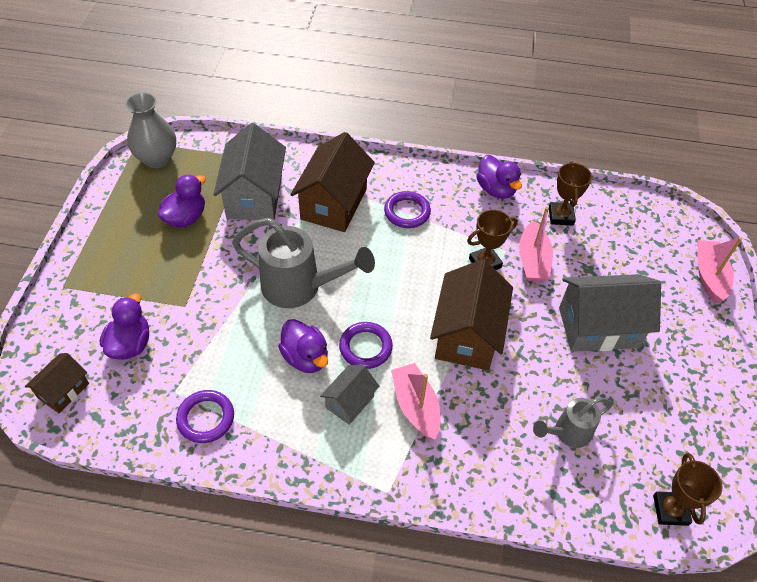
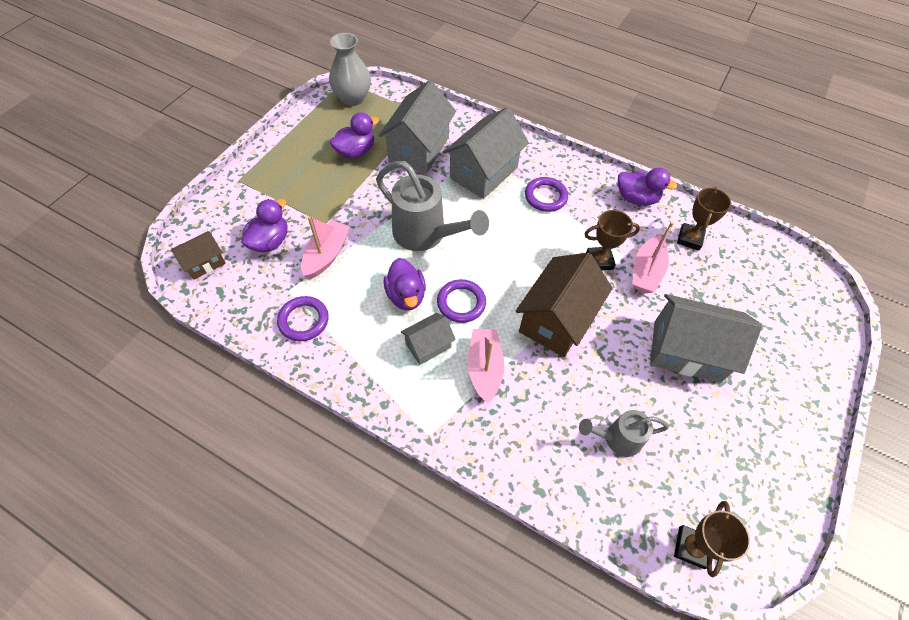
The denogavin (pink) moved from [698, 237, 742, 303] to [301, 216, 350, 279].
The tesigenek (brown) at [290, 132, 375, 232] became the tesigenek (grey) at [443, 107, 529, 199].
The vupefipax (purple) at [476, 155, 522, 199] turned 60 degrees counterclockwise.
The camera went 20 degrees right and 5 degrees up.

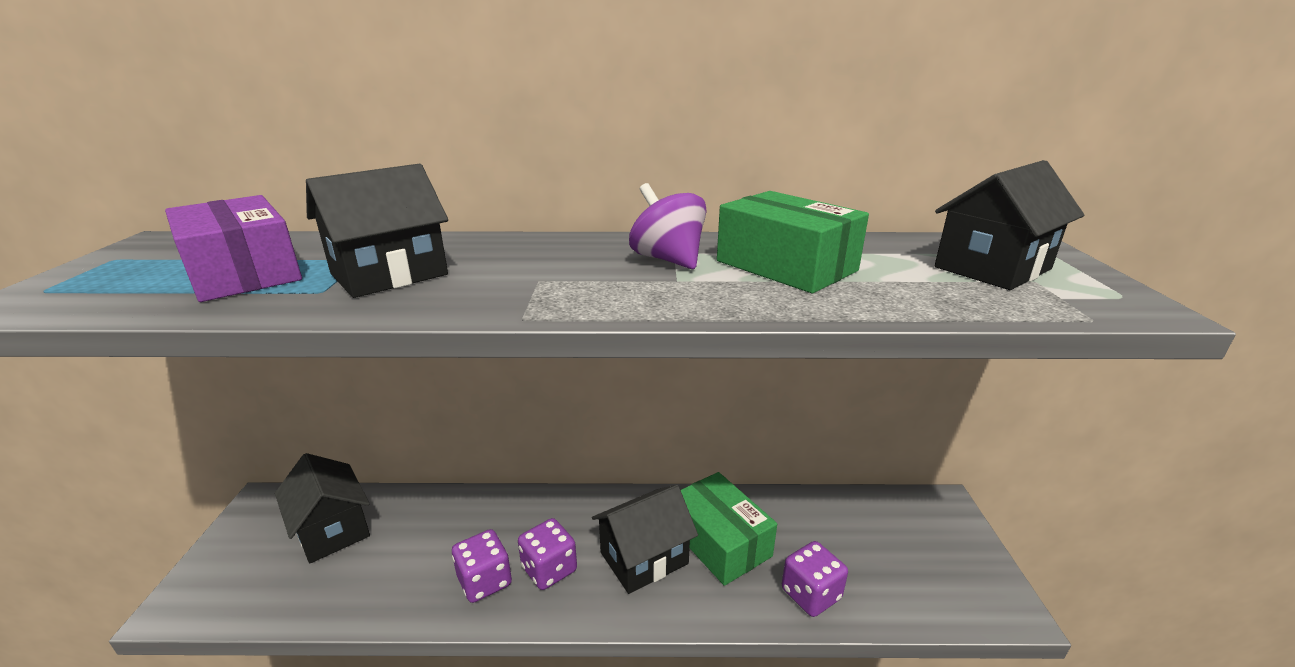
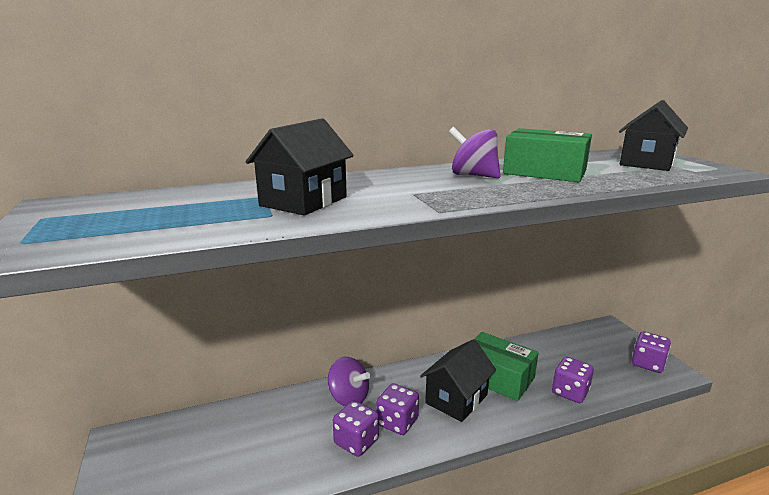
The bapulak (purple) at [328, 357, 370, 406] appeared.
The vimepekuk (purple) at [632, 331, 671, 373] appeared.
The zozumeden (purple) at [165, 195, 302, 302] disappeared.
The tesigenek (black) at [275, 453, 370, 564] disappeared.
The camera went 20 degrees left and 5 degrees down.

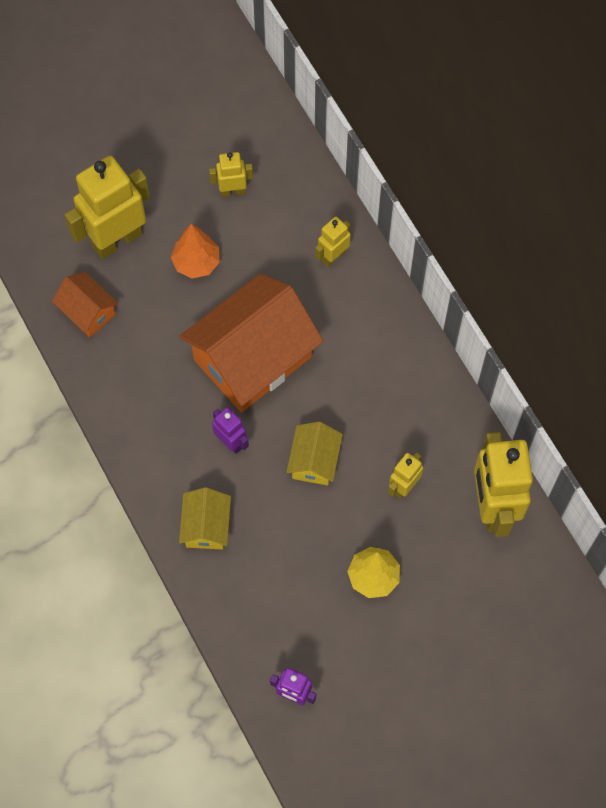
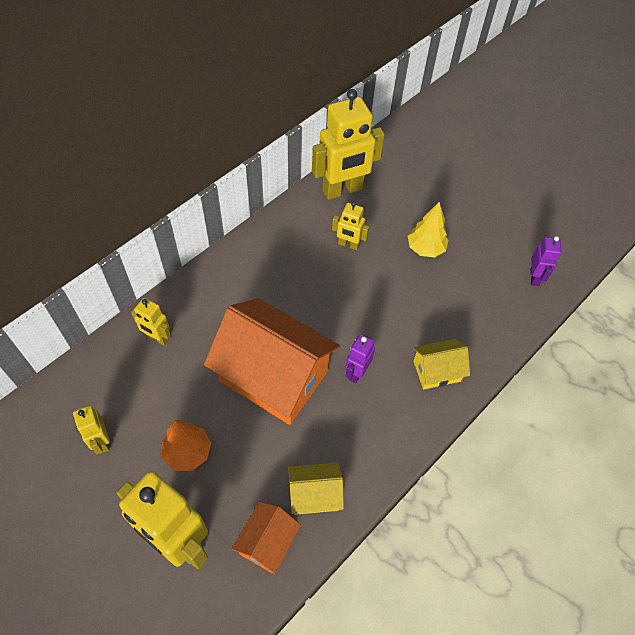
The tesigenek (yellow) moved from [286, 422, 343, 486] to [288, 462, 344, 515].
The camera went 110 degrees left and 10 degrees down.

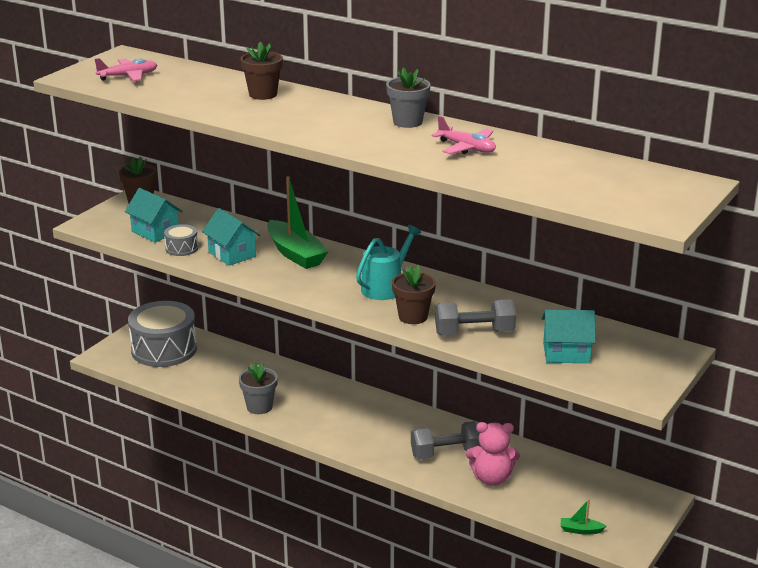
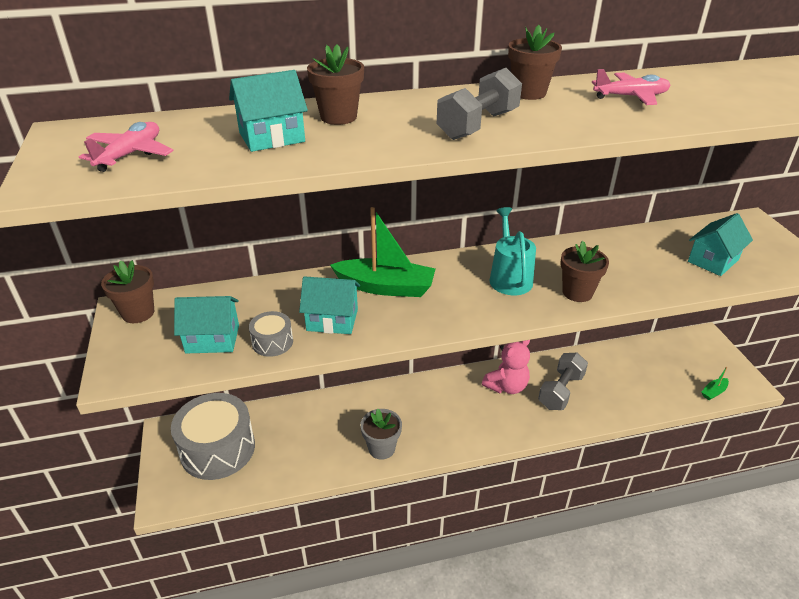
The tesigenek (turquoise) at [229, 70, 308, 152] appeared.
The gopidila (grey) moved from [435, 299, 516, 335] to [437, 68, 522, 140].
The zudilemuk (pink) moved from [466, 422, 520, 486] to [482, 340, 530, 394].
The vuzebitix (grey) at [386, 67, 431, 128] became the vuzebitix (brown) at [508, 25, 562, 100].
The camera went 45 degrees left and 10 degrees up.

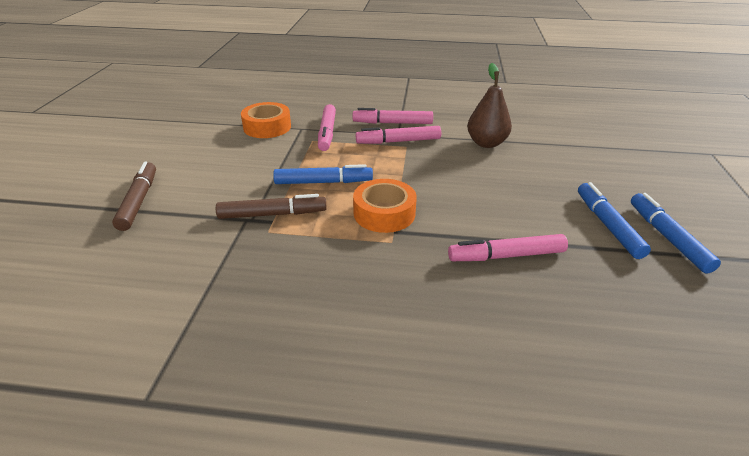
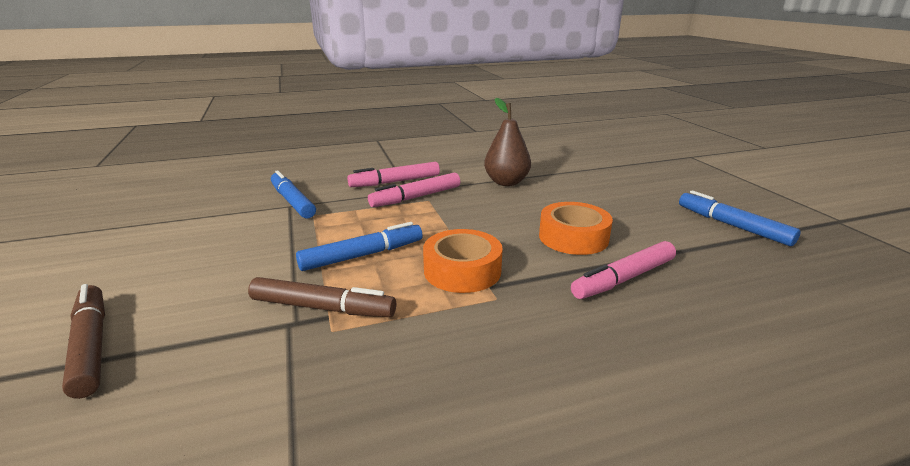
The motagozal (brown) at [216, 194, 327, 219] turned 45 degrees clockwise.
The motagozal (blue) moved from [578, 182, 651, 259] to [271, 170, 316, 218].
The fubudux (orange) moved from [241, 102, 291, 138] to [539, 202, 613, 255].
The motagozal (pink) at [318, 104, 336, 151] disappeared.
The camera went 25 degrees left and 10 degrees down.

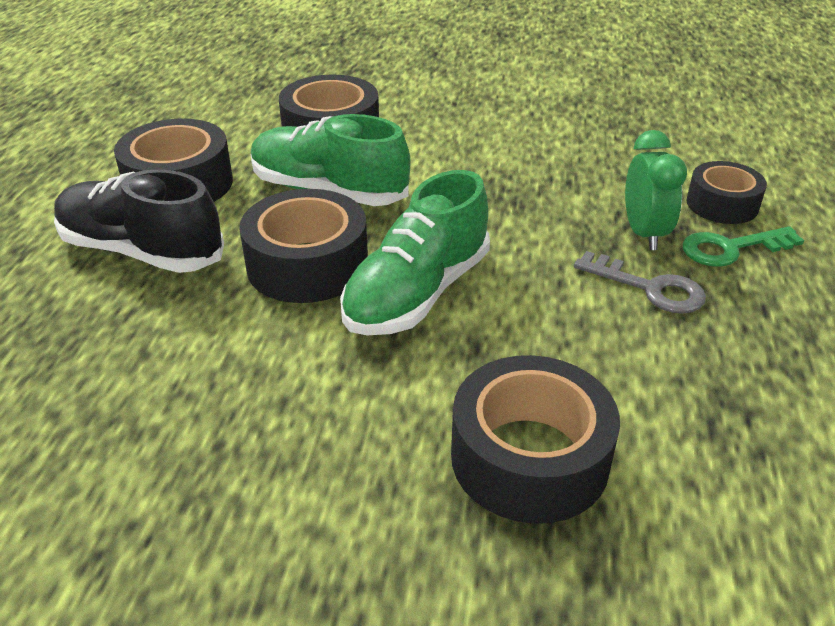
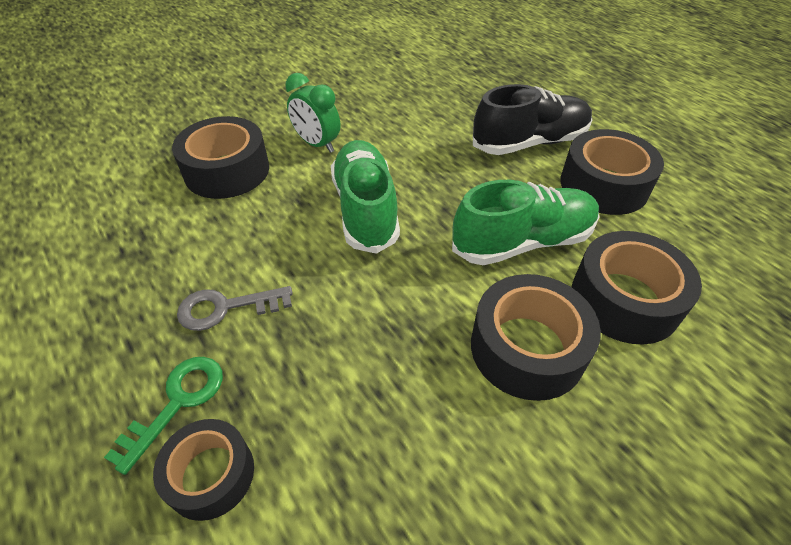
The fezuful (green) moved from [625, 130, 687, 250] to [285, 73, 340, 153].
The fubudux (black) moved from [239, 189, 368, 303] to [471, 274, 601, 401].
The camera went 135 degrees right and 10 degrees up.

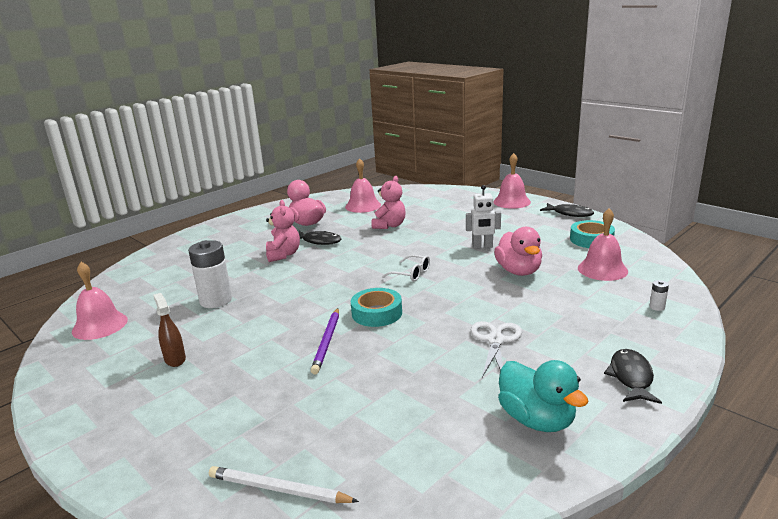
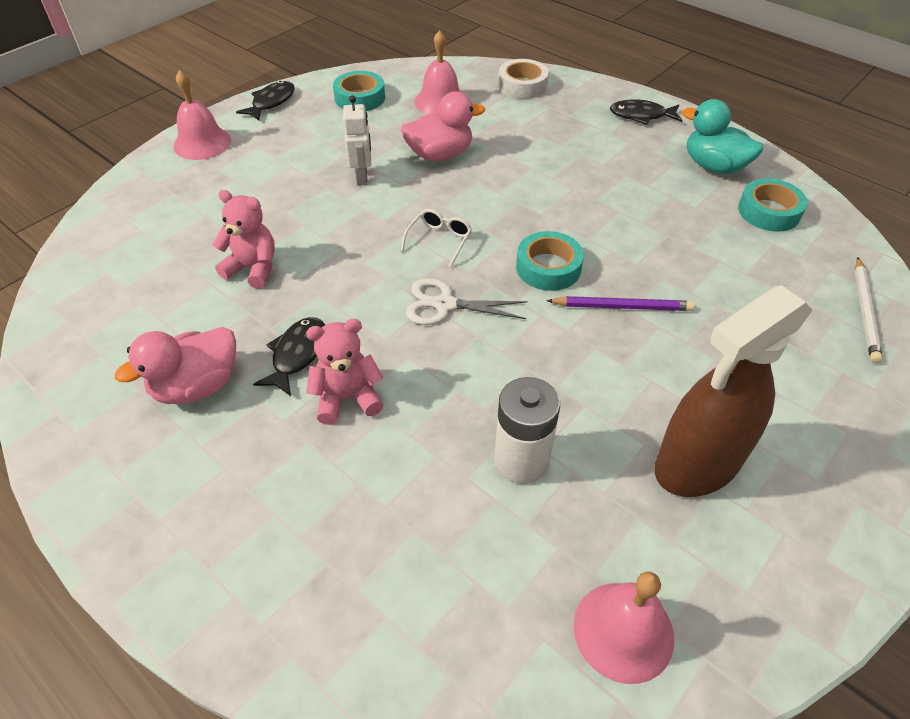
The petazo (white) moved from [471, 321, 522, 377] to [406, 278, 528, 325].
The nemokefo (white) at [649, 280, 669, 311] was replaced by the fubudux (white) at [498, 59, 549, 99].
The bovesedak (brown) at [153, 293, 186, 367] changed to 2.28 times the size.
The vupefipax (turquoise) at [498, 360, 589, 432] turned 105 degrees counterclockwise.
The fubudux (turquoise) at [738, 178, 808, 231] appeared.
The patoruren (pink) at [345, 158, 381, 213] disappeared.
The camera went 95 degrees left and 25 degrees up.

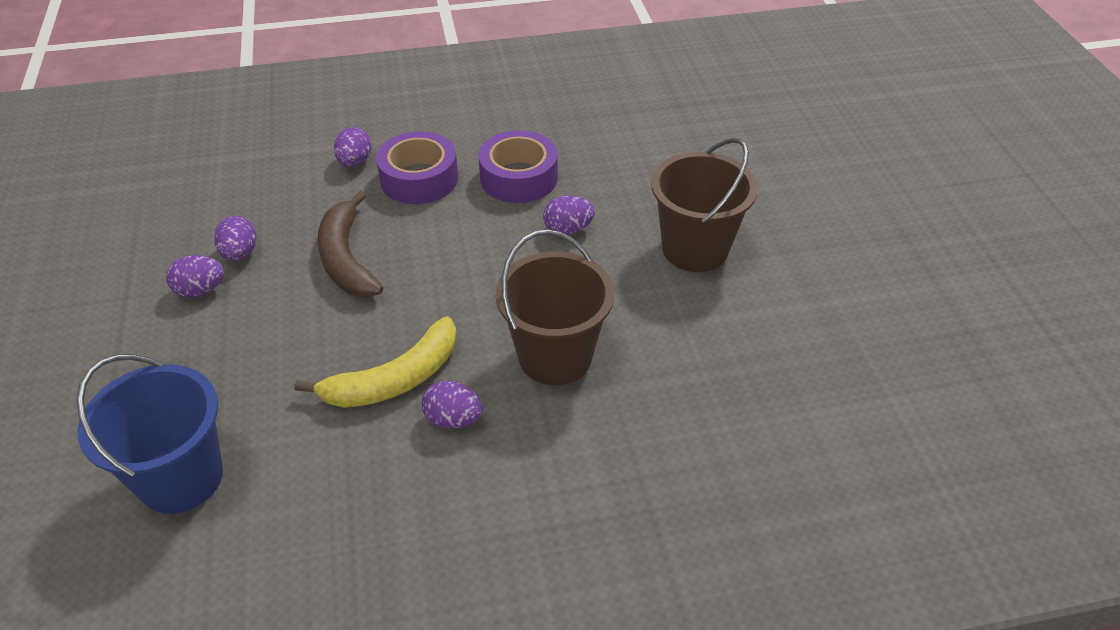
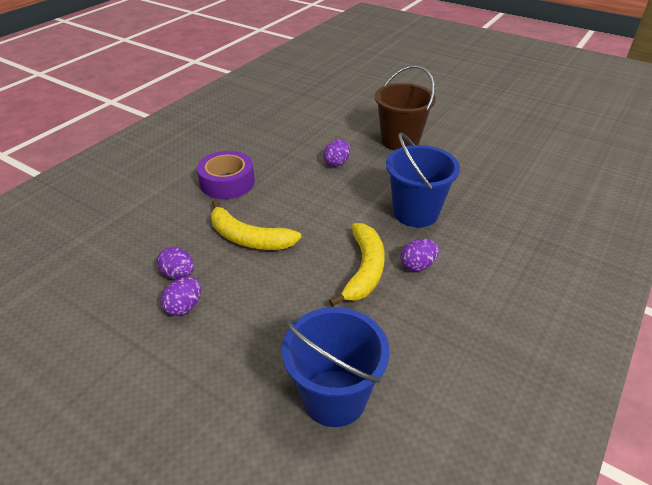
The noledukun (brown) at [317, 191, 383, 297] became the noledukun (yellow) at [211, 200, 301, 250].
The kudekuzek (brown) at [496, 229, 614, 385] became the kudekuzek (blue) at [386, 133, 460, 227].
The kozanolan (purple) at [334, 127, 372, 167] disappeared.
The fubudux (purple) at [478, 130, 558, 203] disappeared.
The camera went 45 degrees left and 5 degrees down.

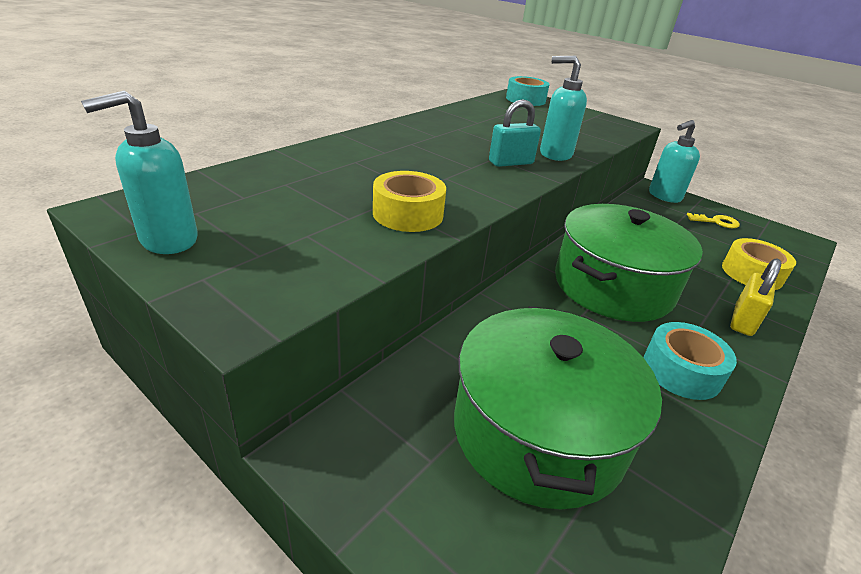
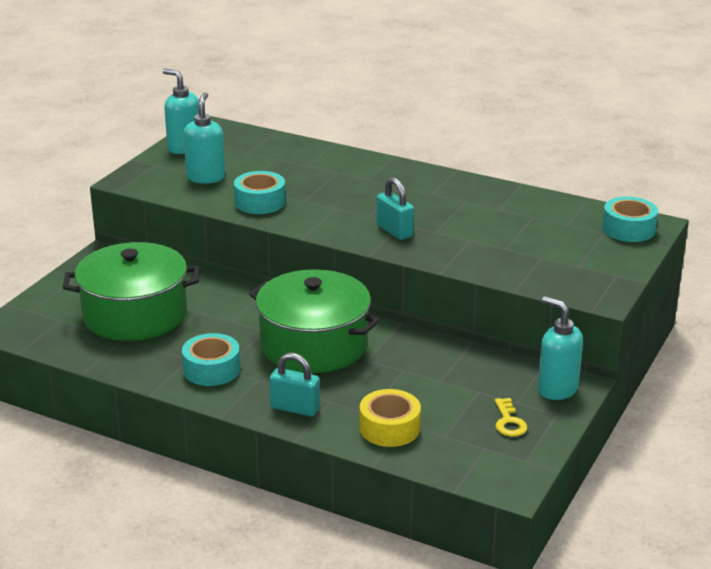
The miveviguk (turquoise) moved from [540, 56, 587, 161] to [184, 92, 225, 184].
The fubudux (yellow) at [373, 171, 446, 232] became the fubudux (turquoise) at [234, 171, 286, 214].
The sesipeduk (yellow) at [730, 258, 781, 336] became the sesipeduk (turquoise) at [269, 353, 320, 417].
The camera went 80 degrees right and 5 degrees down.

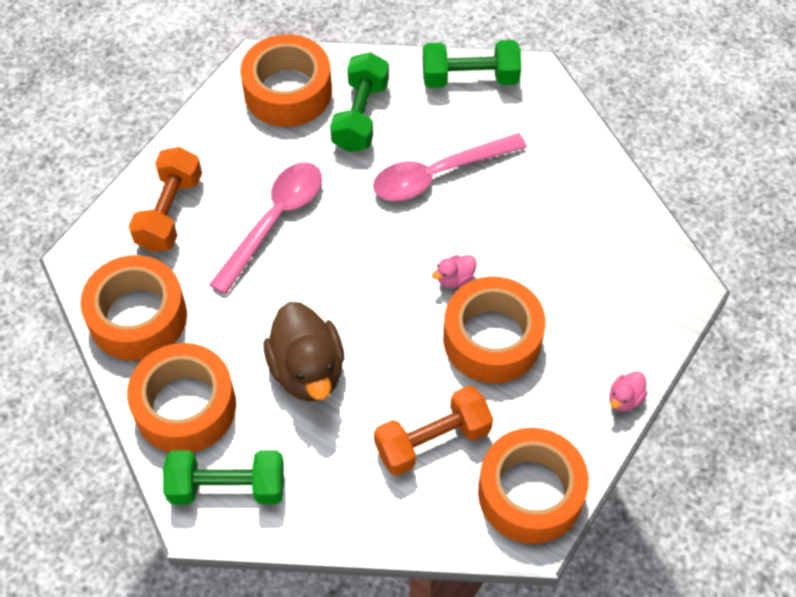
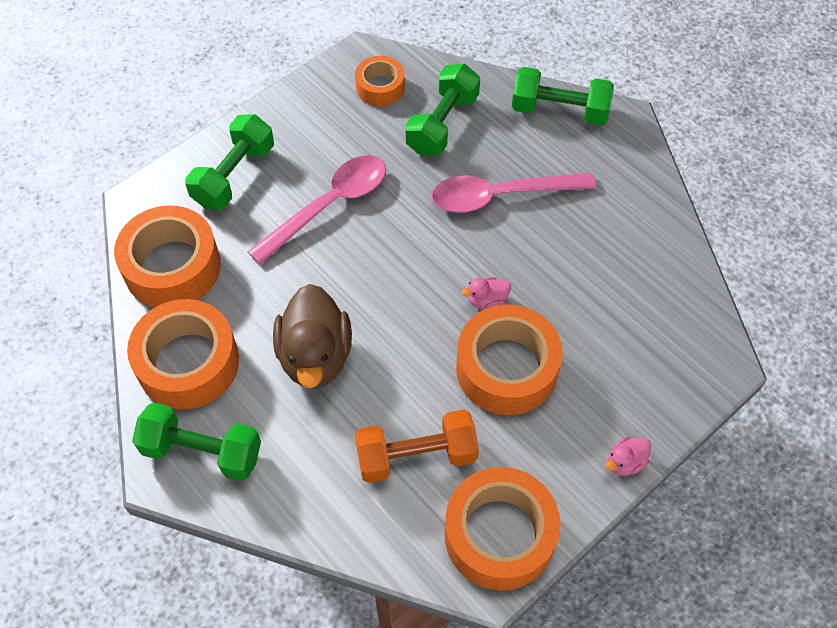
The gopidila (orange) at [129, 147, 202, 252] became the gopidila (green) at [185, 115, 274, 210].
The fubudux (orange) at [240, 34, 332, 127] changed to 0.57 times the size.
The camera went 15 degrees right and 0 degrees up.

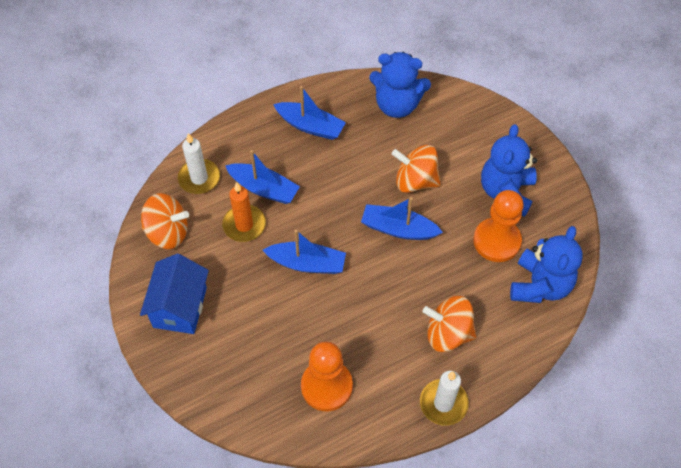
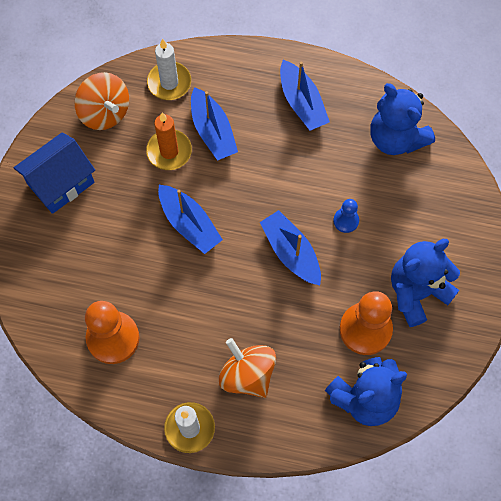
The bapulak (orange) at [392, 145, 441, 193] was replaced by the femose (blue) at [333, 199, 359, 233].
The camera went 40 degrees right and 10 degrees up.

